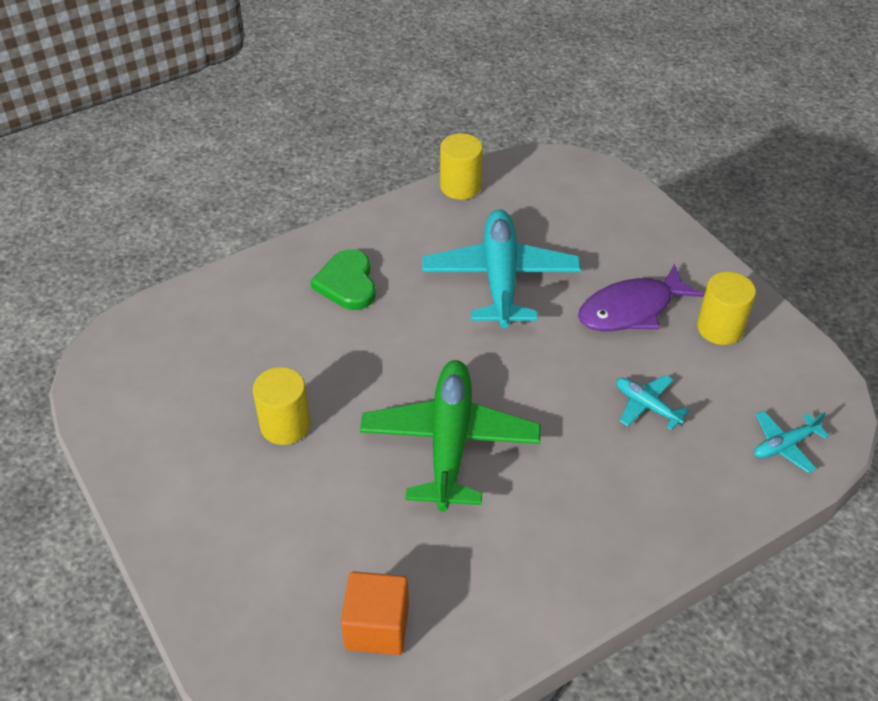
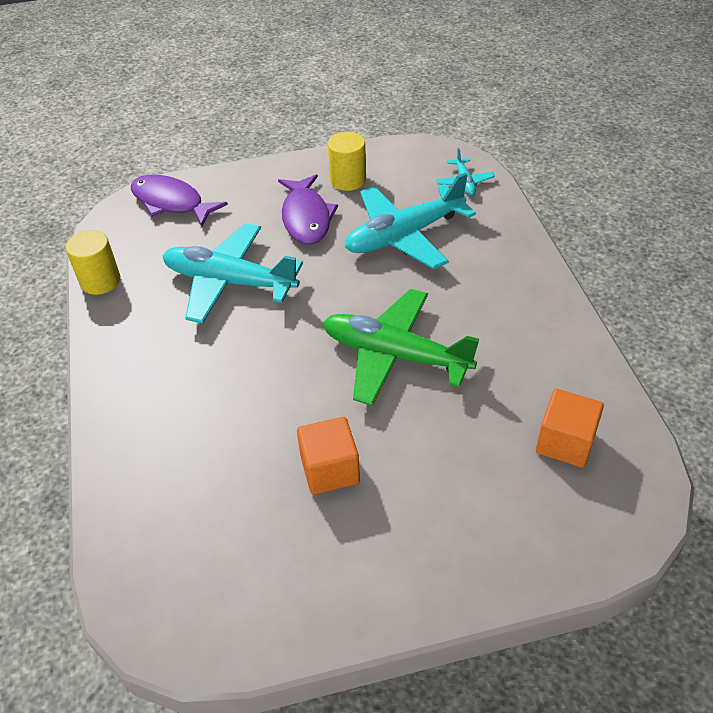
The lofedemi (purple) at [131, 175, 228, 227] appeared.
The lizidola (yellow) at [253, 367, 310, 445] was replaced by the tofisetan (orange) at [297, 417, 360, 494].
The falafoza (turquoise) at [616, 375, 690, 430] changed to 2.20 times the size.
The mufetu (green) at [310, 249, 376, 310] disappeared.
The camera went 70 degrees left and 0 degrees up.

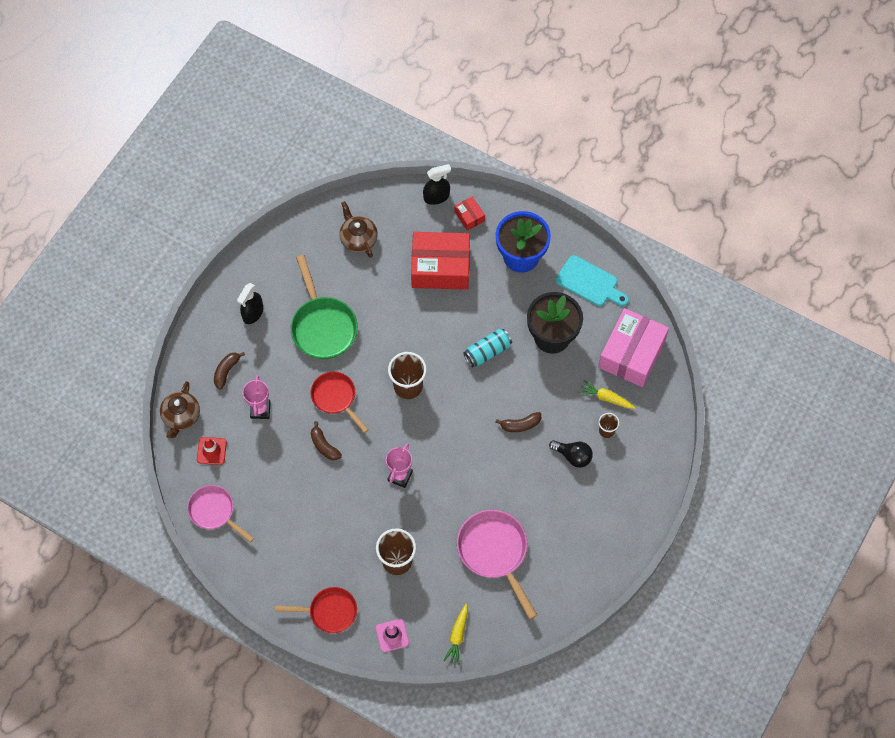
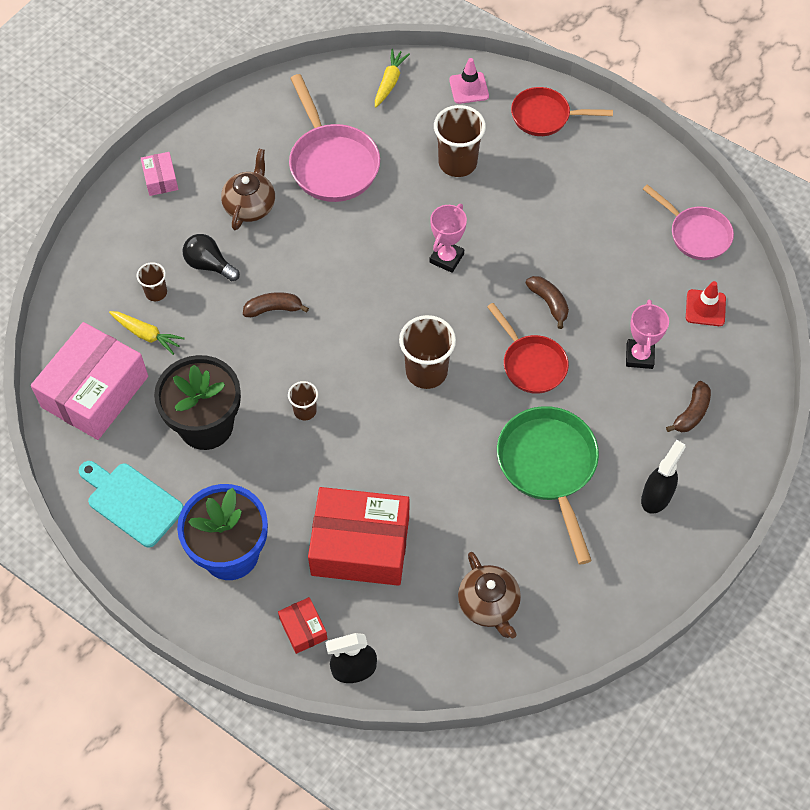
The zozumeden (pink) at [141, 152, 178, 196] appeared.
The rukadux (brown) moved from [160, 381, 200, 438] to [221, 149, 275, 230].
The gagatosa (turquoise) at [463, 329, 512, 367] was replaced by the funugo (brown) at [288, 381, 318, 421].
The camera went 175 degrees left and 5 degrees down.

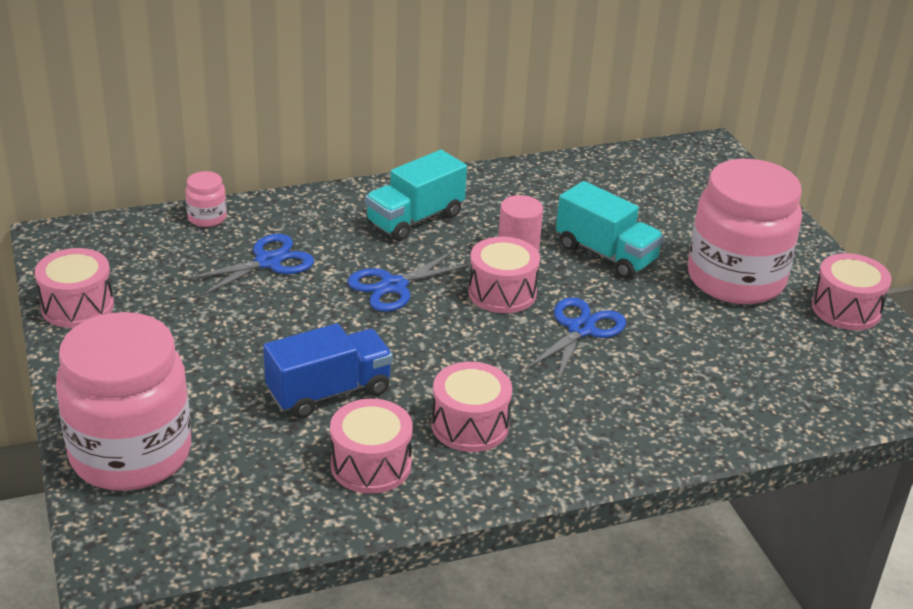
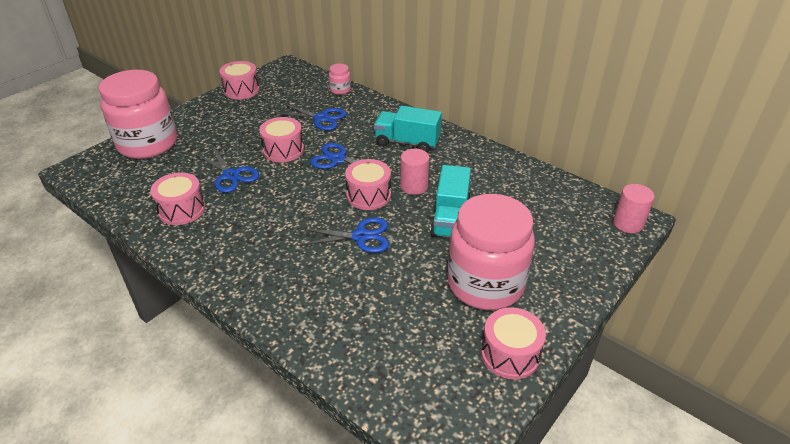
The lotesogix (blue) at [263, 323, 393, 419] was replaced by the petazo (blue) at [197, 147, 259, 193].
The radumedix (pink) moved from [432, 362, 512, 452] to [259, 117, 304, 162].
The lizidola (pink) at [613, 184, 655, 233] appeared.
The camera went 60 degrees right and 5 degrees up.

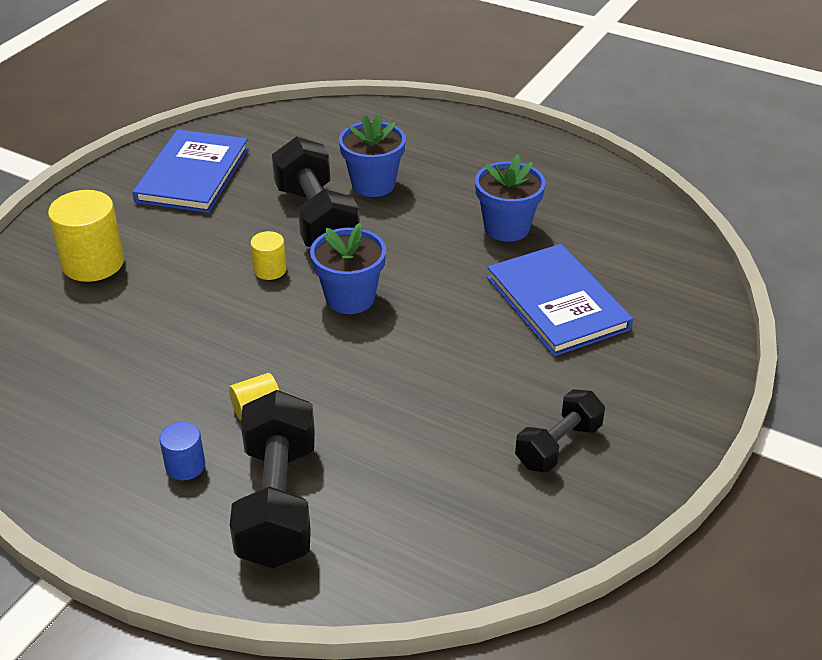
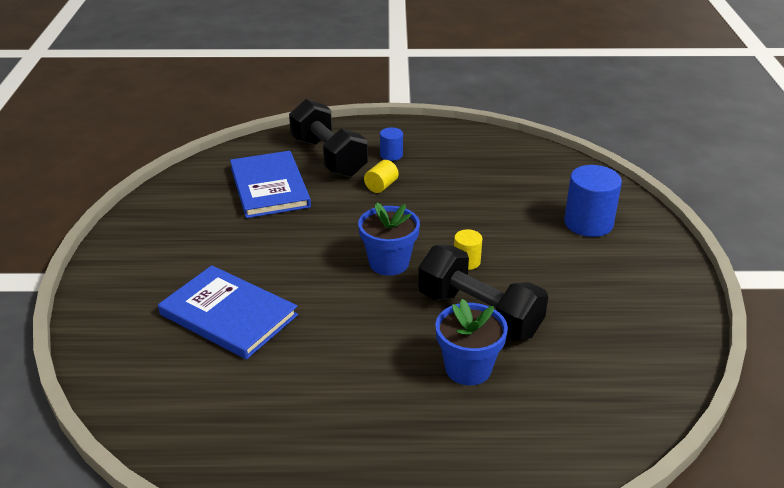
The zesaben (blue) moved from [133, 129, 249, 213] to [230, 151, 311, 218].
The lizidola (yellow) at [48, 190, 124, 282] became the lizidola (blue) at [564, 165, 622, 237].
The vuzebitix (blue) at [475, 155, 546, 242] disappeared.
The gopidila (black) at [515, 389, 605, 473] disappeared.
The camera went 150 degrees right and 5 degrees down.

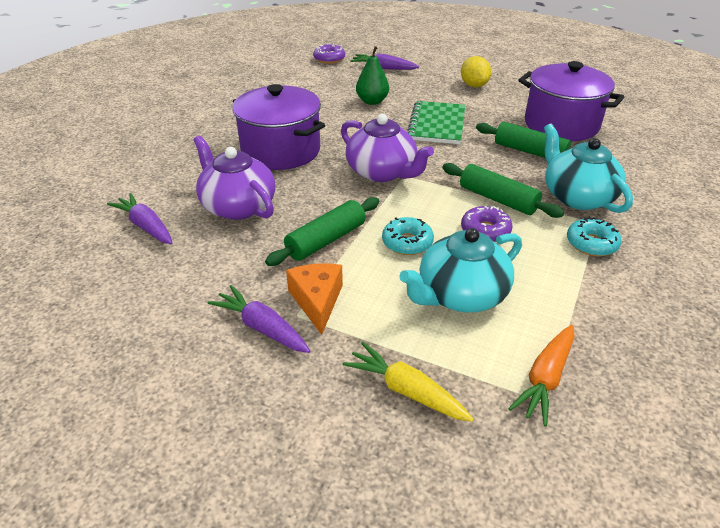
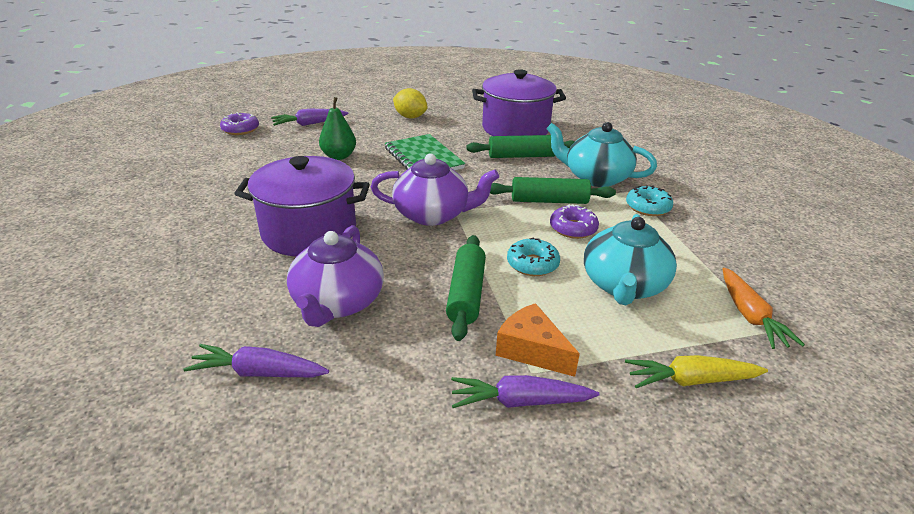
The rukadux (purple) at [193, 136, 276, 220] turned 90 degrees counterclockwise.
The camera went 40 degrees left and 5 degrees down.

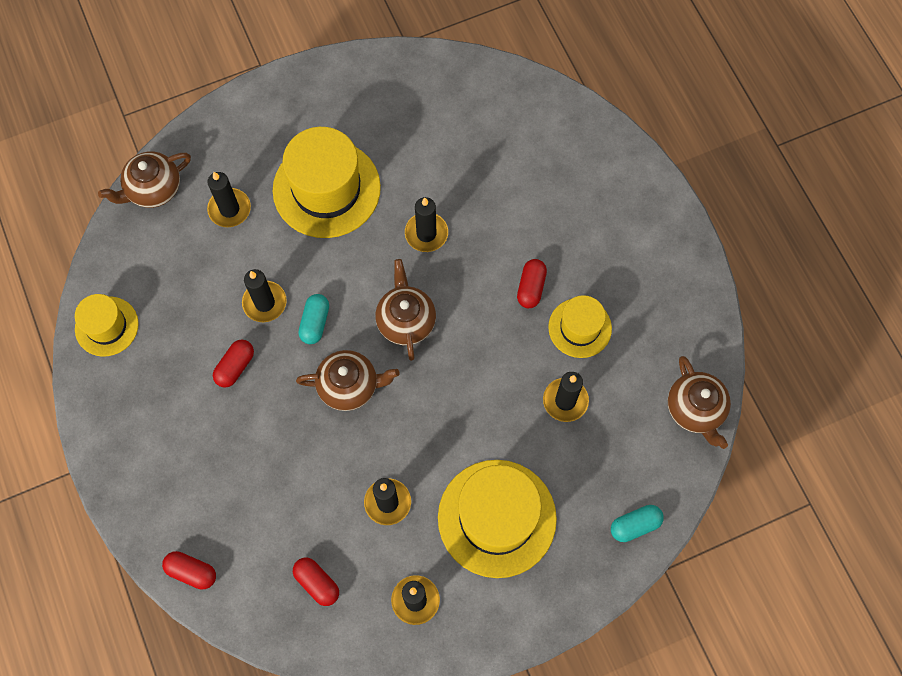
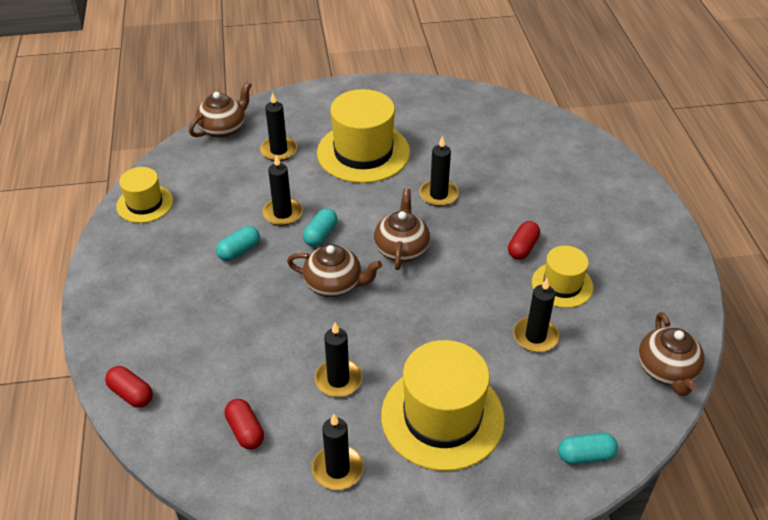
The rukadux (brown) at [98, 151, 191, 208] turned 150 degrees clockwise.
The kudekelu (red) at [213, 340, 254, 388] became the kudekelu (turquoise) at [216, 226, 260, 261].
The camera went 15 degrees right and 25 degrees down.

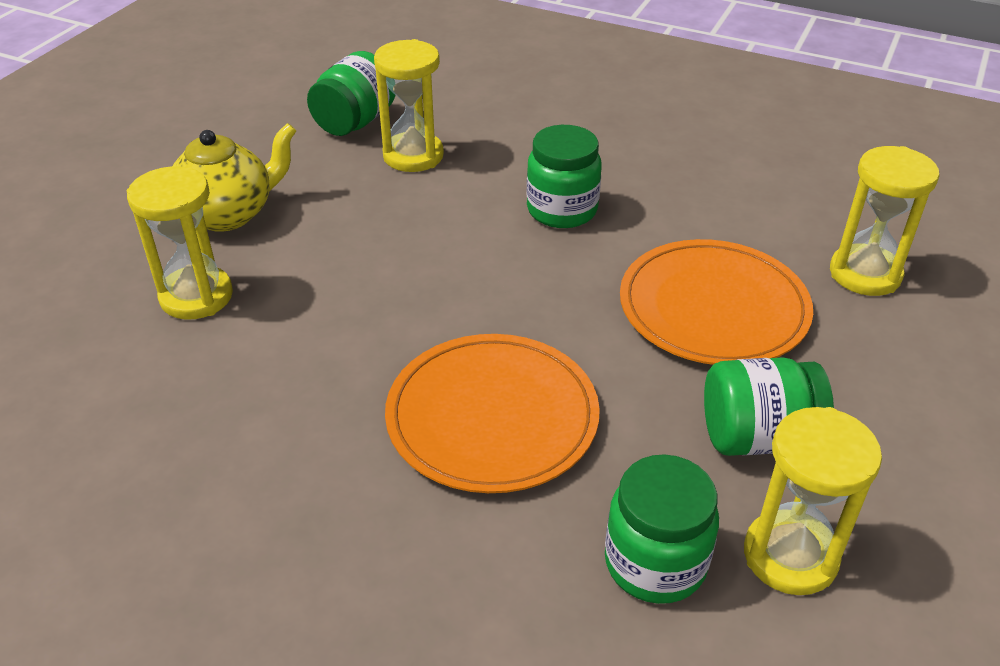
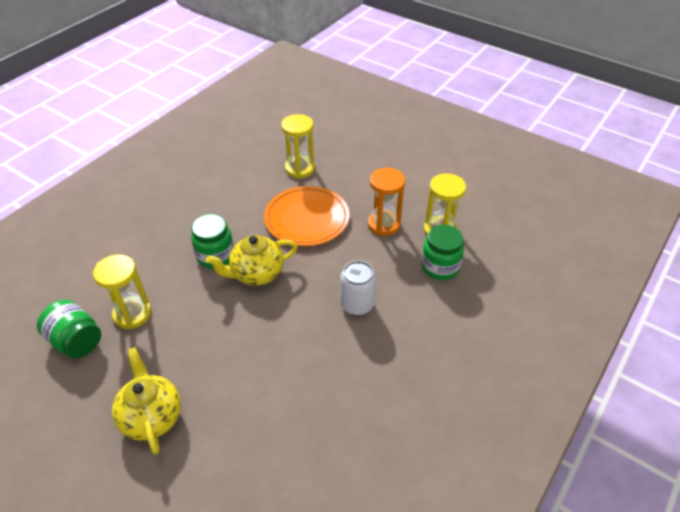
The rukadux (yellow) at [206, 235, 297, 286] appeared.
The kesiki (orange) at [385, 334, 600, 493] was replaced by the gagatosa (white) at [340, 261, 376, 316].
The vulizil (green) at [704, 357, 834, 456] was replaced by the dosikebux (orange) at [368, 168, 405, 236].
The dosikebux (yellow) at [126, 166, 233, 319] disappeared.
The camera went 80 degrees left and 5 degrees up.

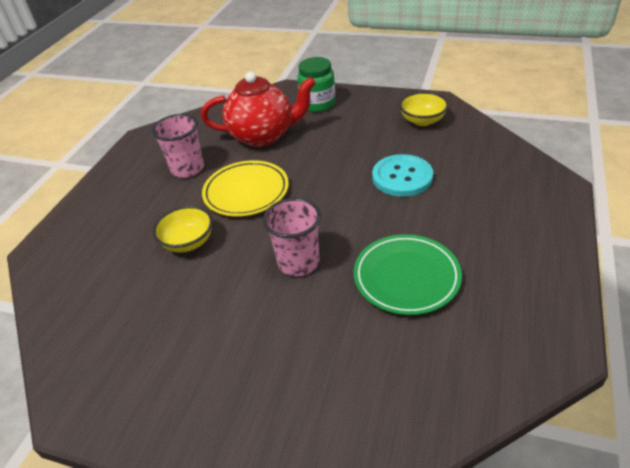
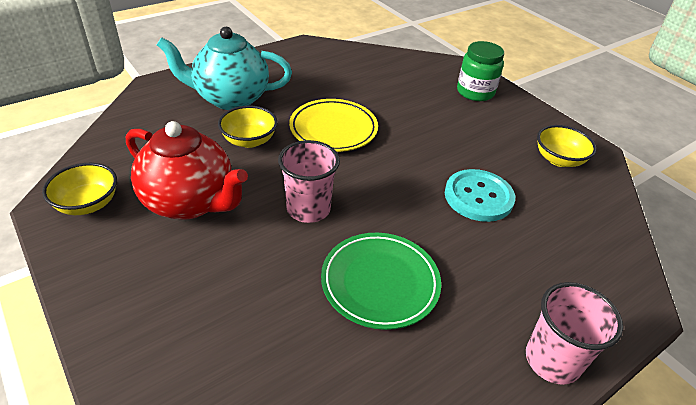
The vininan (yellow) at [42, 163, 117, 215] appeared.
The rukadux (red) moved from [201, 72, 316, 147] to [126, 121, 248, 220].
The rukadux (turquoise) at [157, 27, 292, 110] appeared.
The funugo (pink) moved from [152, 114, 204, 178] to [526, 282, 623, 385].
The camera went 30 degrees right and 0 degrees up.

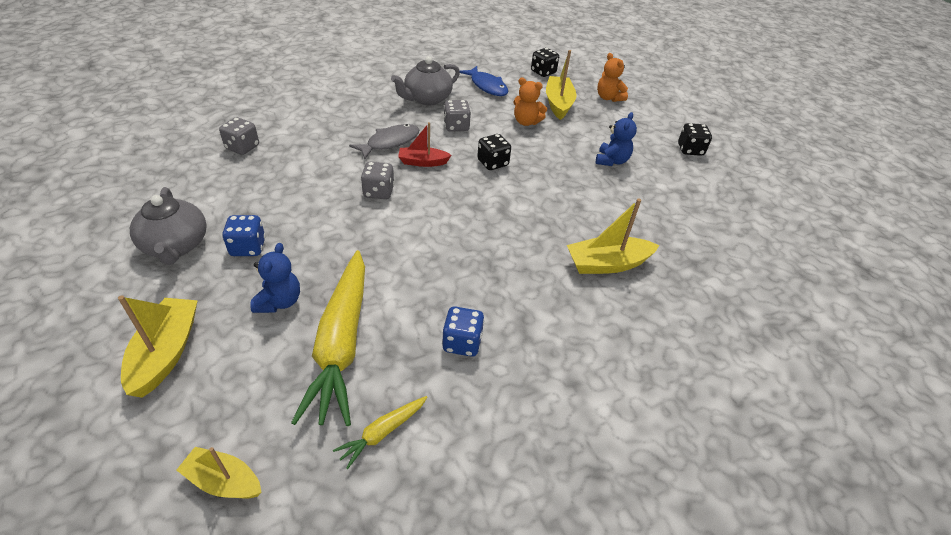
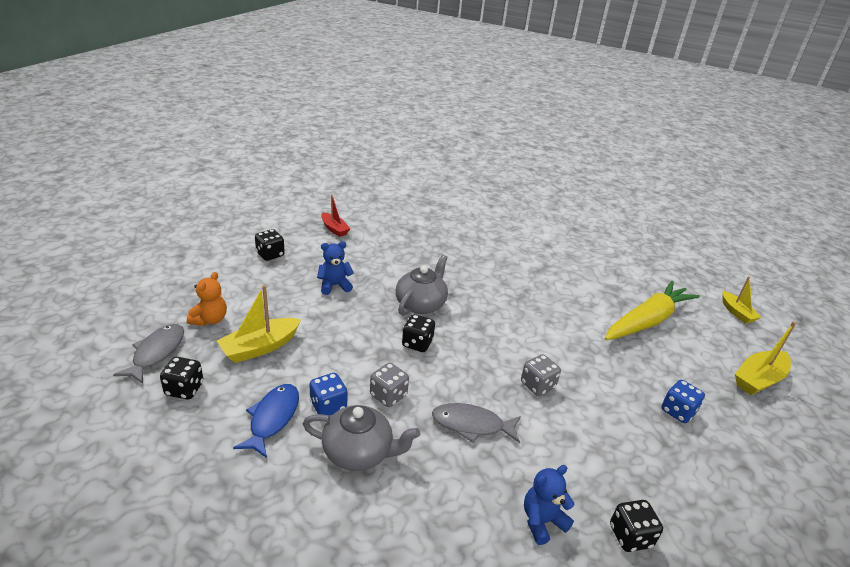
The lofedemi (grey) at [113, 324, 184, 384] appeared.
The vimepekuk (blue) moved from [442, 307, 485, 357] to [309, 373, 348, 415].
The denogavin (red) moved from [398, 122, 451, 167] to [321, 195, 351, 237].
The rukadux (grey) moved from [130, 187, 207, 265] to [396, 255, 448, 315].
The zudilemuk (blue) moved from [250, 243, 300, 313] to [524, 465, 575, 545].
The vimepekuk (grey) at [219, 117, 259, 155] became the vimepekuk (black) at [610, 500, 663, 552].
The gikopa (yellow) at [333, 396, 427, 469] disappeared.
The zudilemuk (orange) at [513, 78, 547, 126] disappeared.
The denogavin (yellow) at [567, 199, 660, 274] disappeared.
The camera went 130 degrees left and 10 degrees down.

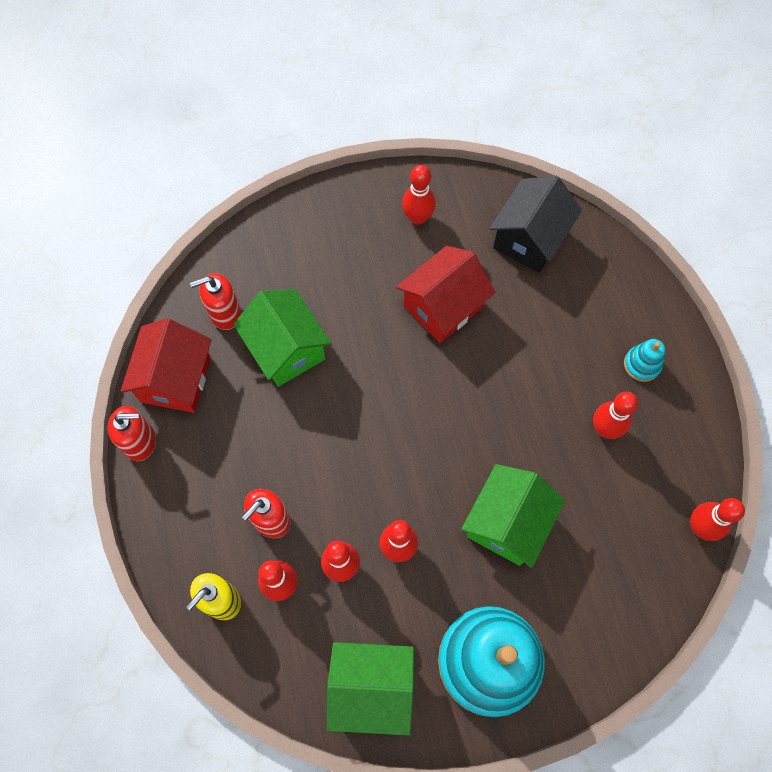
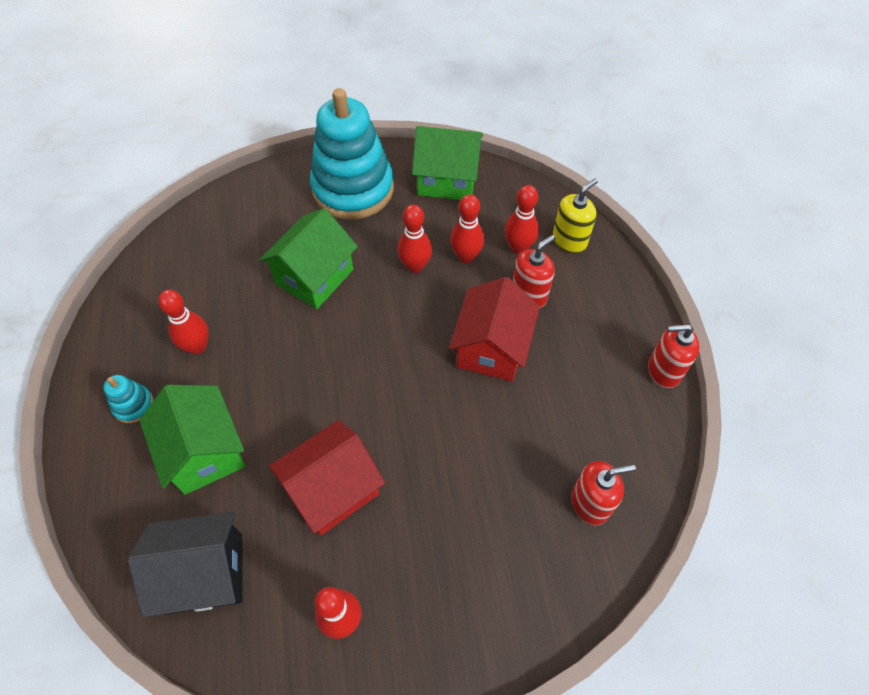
The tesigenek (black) at [489, 176, 582, 272] turned 45 degrees clockwise.
The tesigenek (green) moved from [233, 289, 332, 387] to [139, 385, 245, 495].
The tesigenek (red) moved from [121, 318, 212, 413] to [449, 277, 540, 382].
The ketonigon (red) at [690, 498, 745, 541] disappeared.
The camera went 175 degrees left and 10 degrees down.

